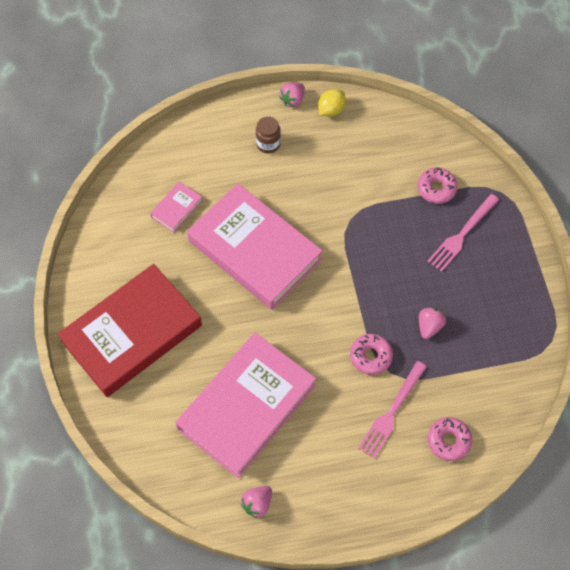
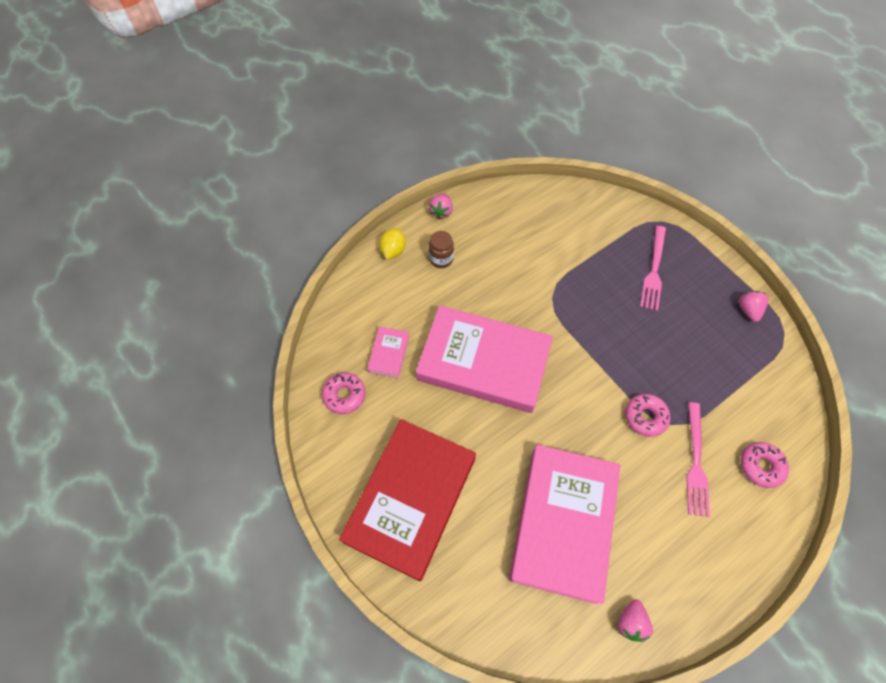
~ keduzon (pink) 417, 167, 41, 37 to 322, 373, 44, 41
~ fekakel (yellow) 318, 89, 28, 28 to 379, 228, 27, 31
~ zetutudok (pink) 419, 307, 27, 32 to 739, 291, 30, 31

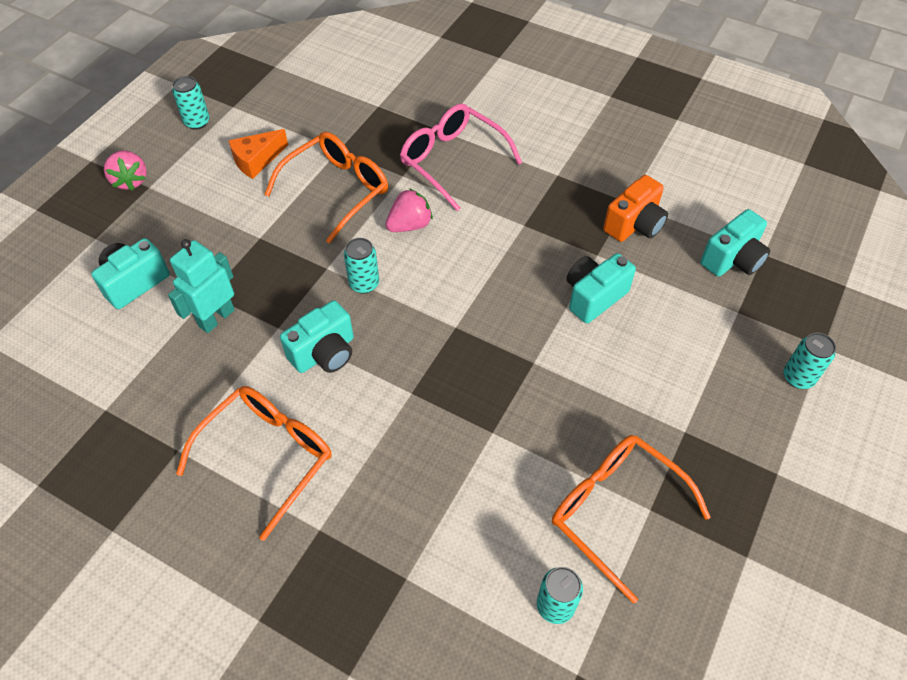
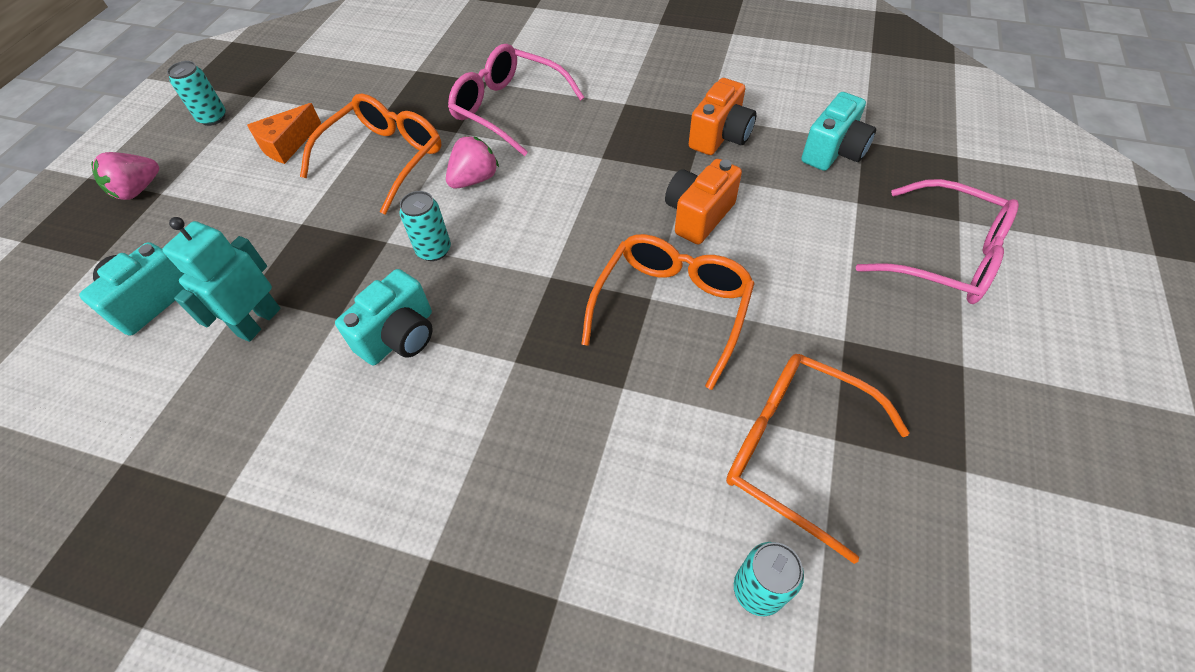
~ zetutudok (pink) 104, 150, 43, 41 = 91, 152, 68, 48 75 degrees clockwise
~ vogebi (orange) 176, 386, 156, 155 to 581, 234, 174, 156
~ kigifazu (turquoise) 566, 253, 70, 70 to kigifazu (orange) 665, 159, 77, 86
~ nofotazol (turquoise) 783, 333, 53, 56 to vogebi (pink) 856, 179, 163, 125

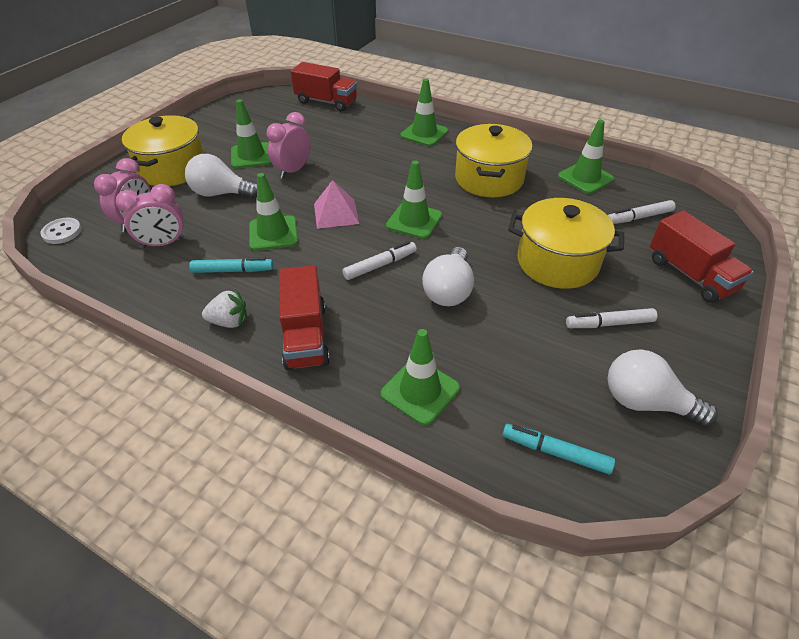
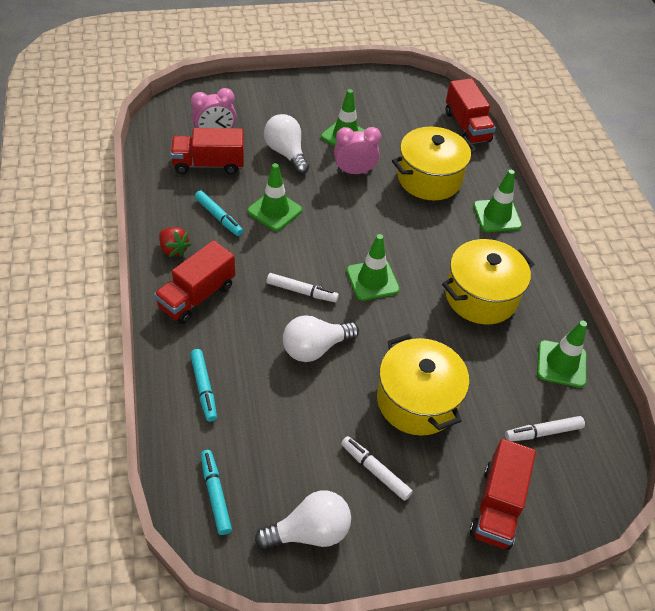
~ zetutudok (white) 202, 289, 45, 39 to zetutudok (red) 159, 227, 32, 30
~ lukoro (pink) 116, 184, 70, 64 to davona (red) 170, 128, 74, 46
~ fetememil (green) 380, 329, 80, 97 to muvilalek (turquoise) 190, 349, 27, 73
~ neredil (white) 607, 349, 111, 77 = 255, 491, 96, 58 90 degrees clockwise
~ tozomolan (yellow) 122, 115, 82, 71 to 392, 127, 85, 73
~ muvilalek (white) 608, 200, 68, 24 = 505, 416, 80, 25 45 degrees counterclockwise
- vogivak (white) 40, 218, 42, 26
- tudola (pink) 314, 180, 45, 49

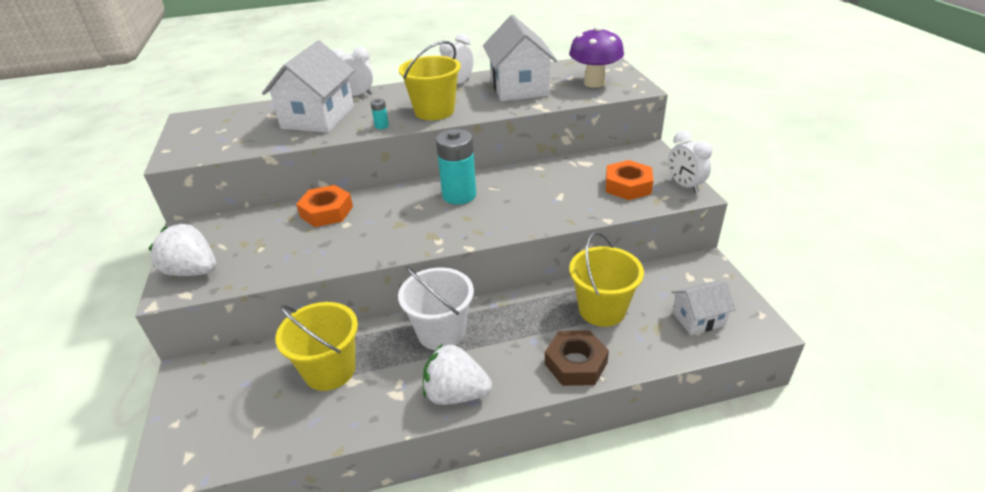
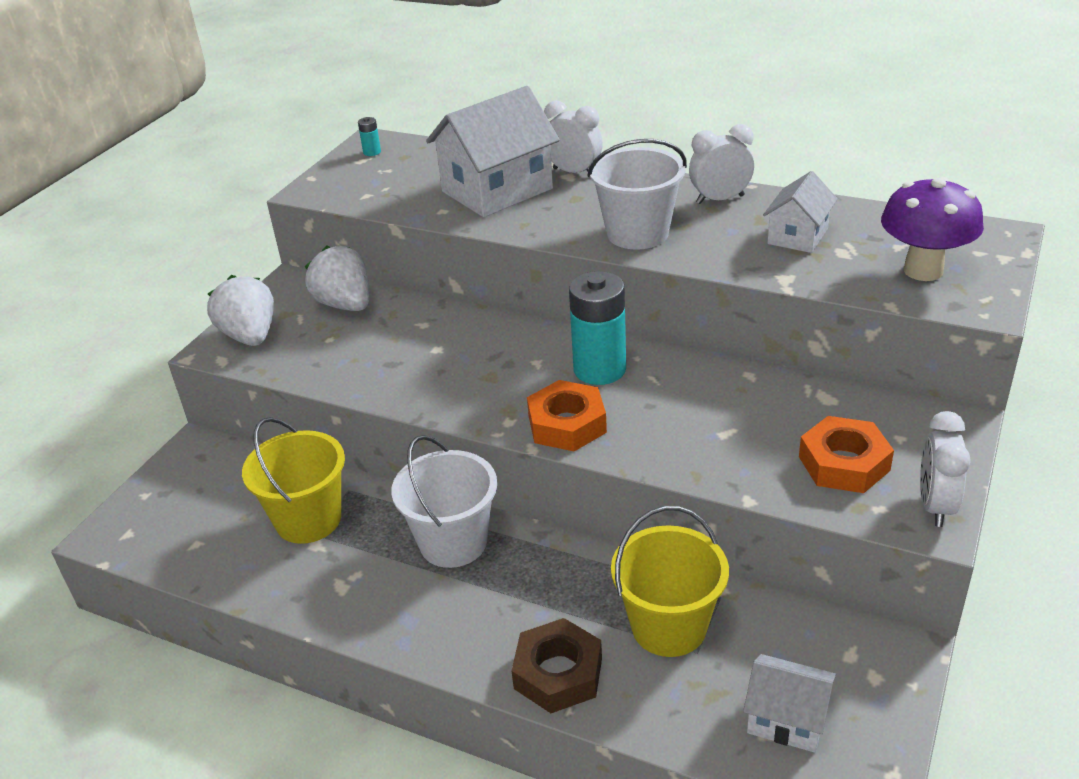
~ zetutudok (white) 423, 344, 69, 61 to 305, 246, 65, 65
~ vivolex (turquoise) 371, 99, 18, 30 to 358, 117, 23, 39
~ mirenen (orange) 296, 185, 57, 42 to 527, 380, 80, 71
~ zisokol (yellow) 399, 41, 62, 79 to zisokol (white) 588, 139, 99, 111
~ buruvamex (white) 483, 15, 74, 86 = 763, 171, 75, 82 x0.55

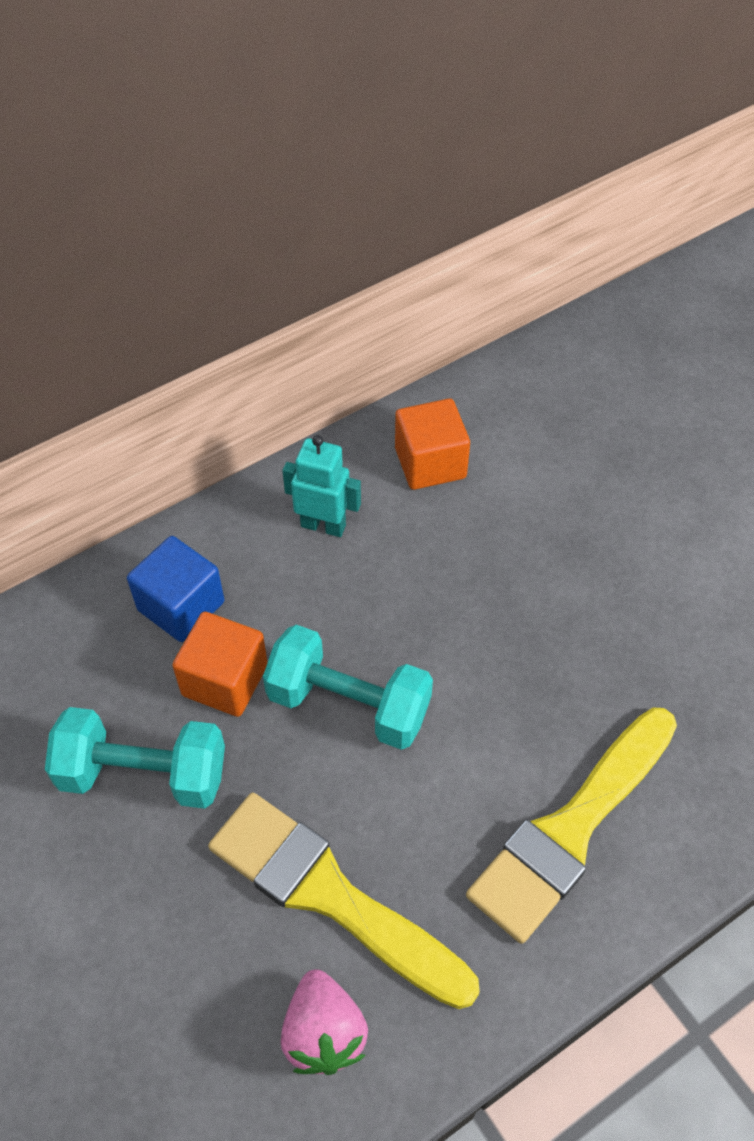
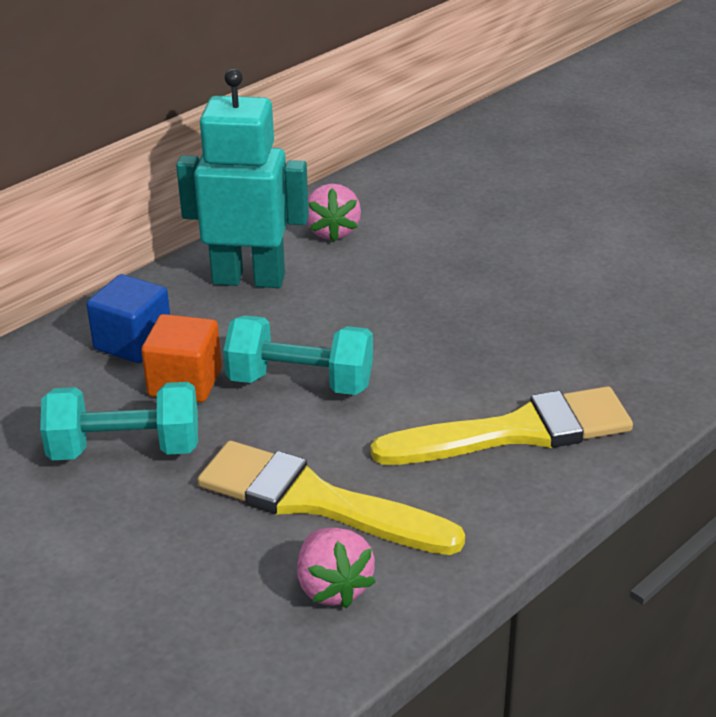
~ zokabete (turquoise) 282, 435, 79, 102 = 176, 68, 133, 220 x1.82
~ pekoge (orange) 395, 398, 75, 92 to zetutudok (pink) 307, 184, 54, 58
~ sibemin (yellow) 466, 707, 211, 237 = 371, 386, 262, 79 135 degrees counterclockwise

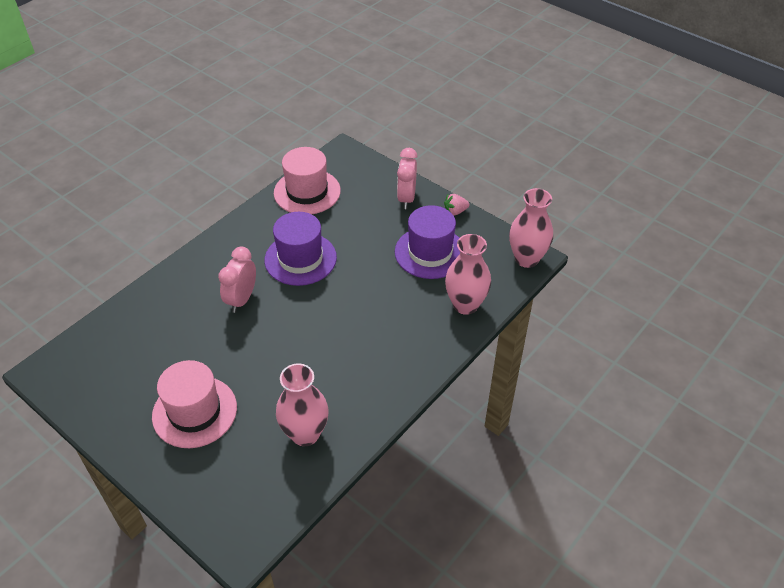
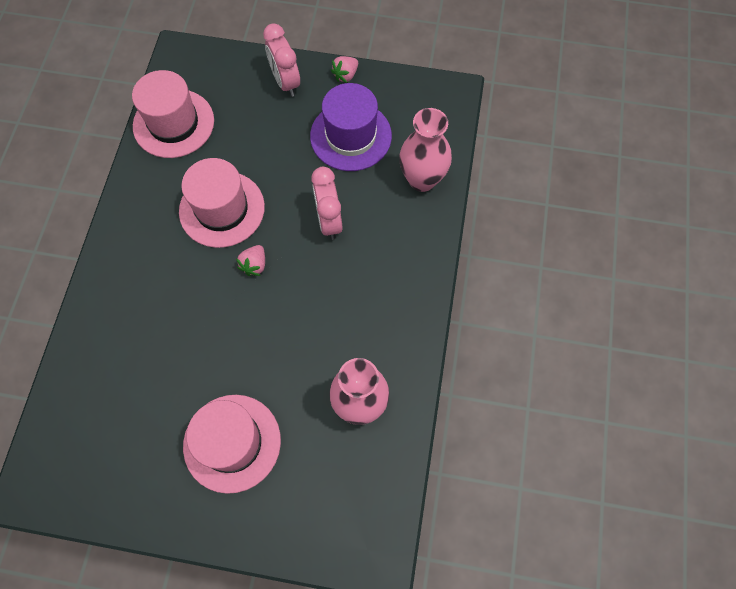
~ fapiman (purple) 264, 212, 73, 74 to fapiman (pink) 179, 158, 86, 90
+ zetutudok (pink) 236, 245, 29, 31
~ lukoro (pink) 218, 247, 38, 66 to 311, 167, 32, 73
- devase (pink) 509, 188, 44, 80

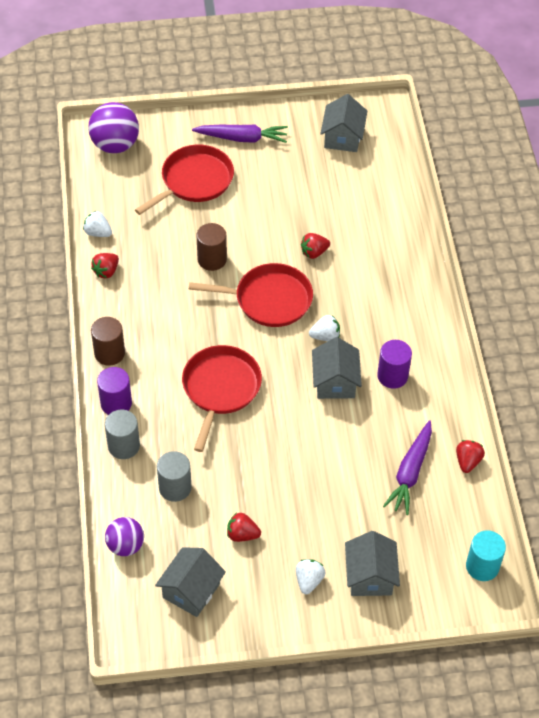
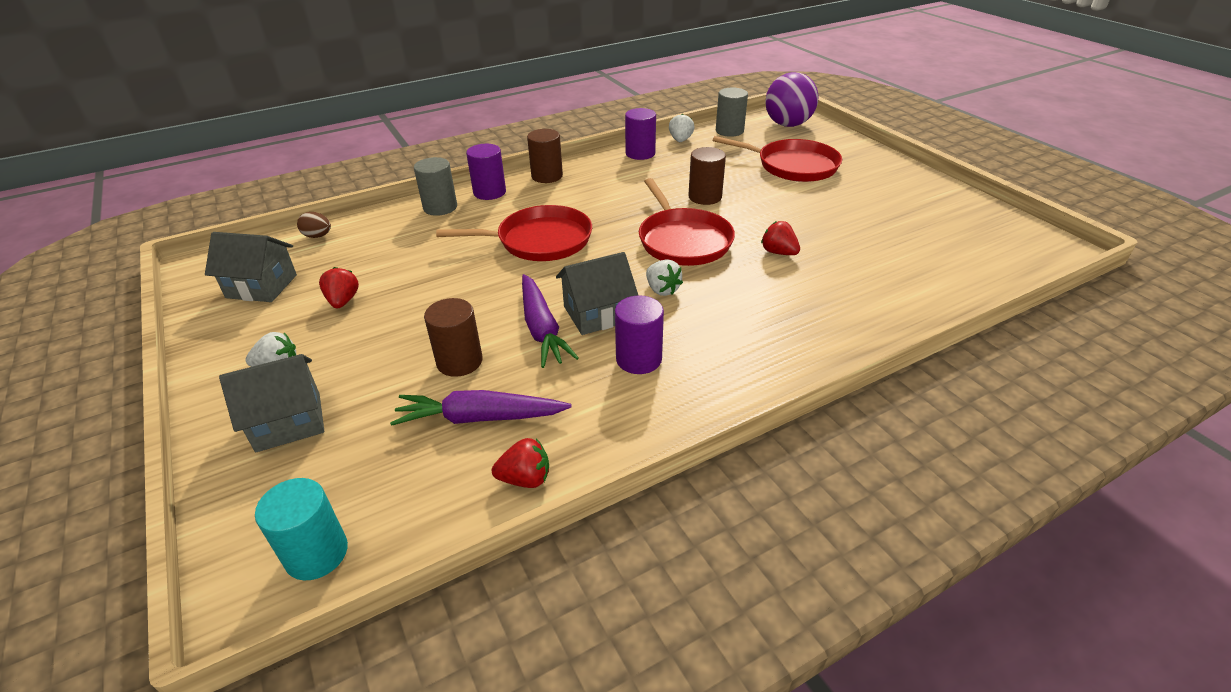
~ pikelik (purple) 105, 517, 39, 39 to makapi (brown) 297, 212, 34, 26
+ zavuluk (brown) 424, 298, 59, 79
~ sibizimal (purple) 192, 125, 96, 18 to 522, 274, 57, 94
~ zetutudok (red) 91, 253, 28, 26 to zavuluk (purple) 625, 108, 31, 52
~ zavuluk (grey) 157, 451, 35, 51 to 716, 88, 32, 49
- buruvamex (grey) 320, 94, 47, 58

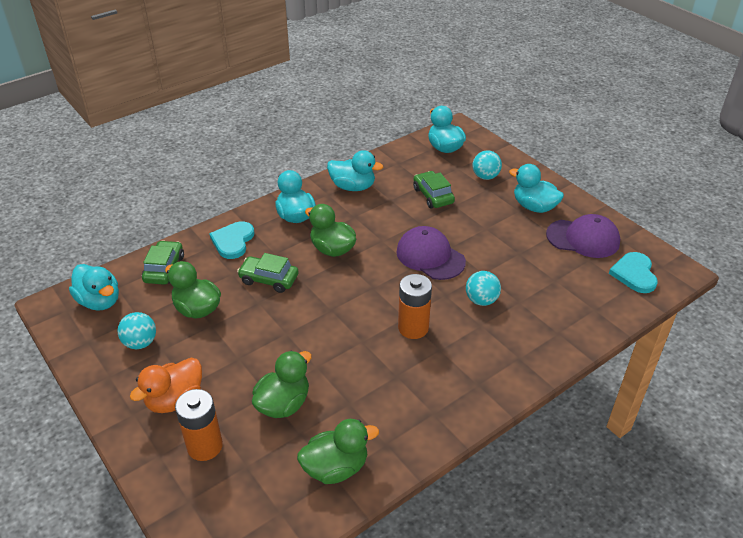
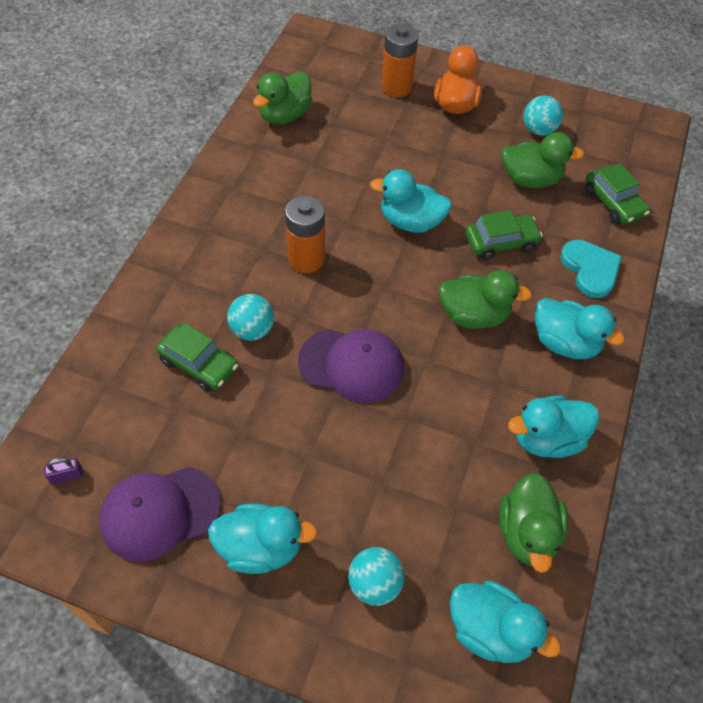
~ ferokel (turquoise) 609, 252, 49, 41 to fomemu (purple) 44, 458, 39, 26
~ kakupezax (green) 413, 171, 42, 38 to 156, 323, 82, 69
~ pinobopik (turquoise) 69, 264, 50, 47 to 370, 169, 82, 64
~ pinobopik (green) 252, 351, 60, 67 to 499, 473, 69, 100

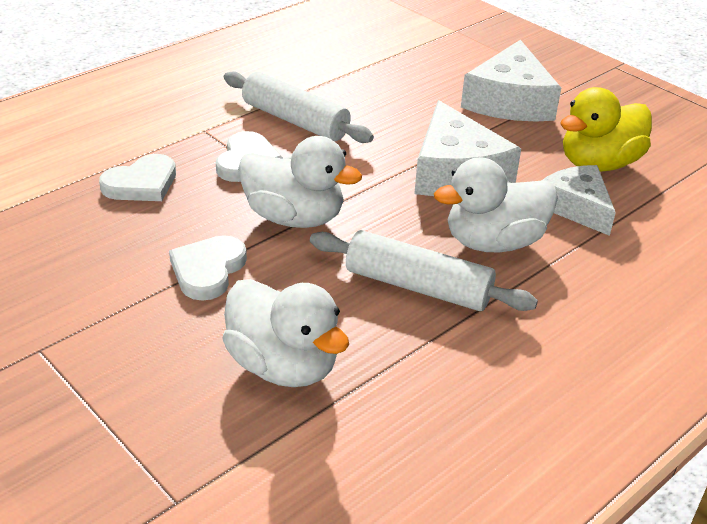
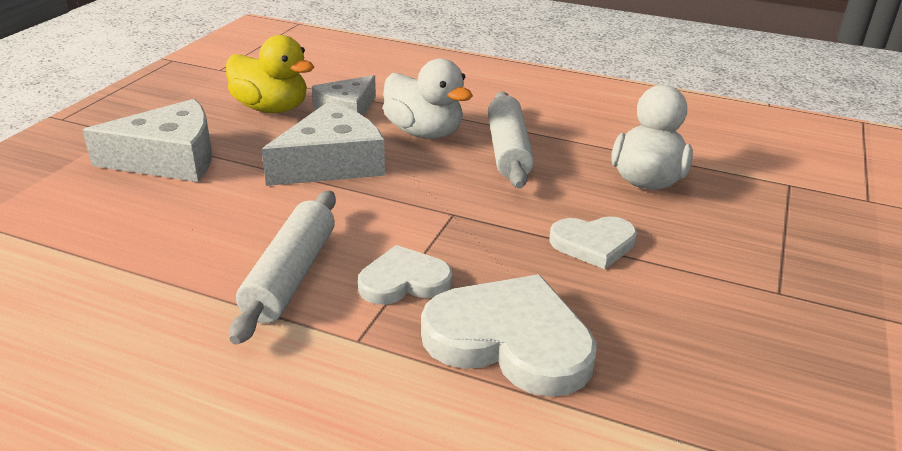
~ ferokel (white) 99, 154, 77, 47 = 421, 274, 176, 123 x1.71
- pinobopik (white) 238, 136, 124, 92

